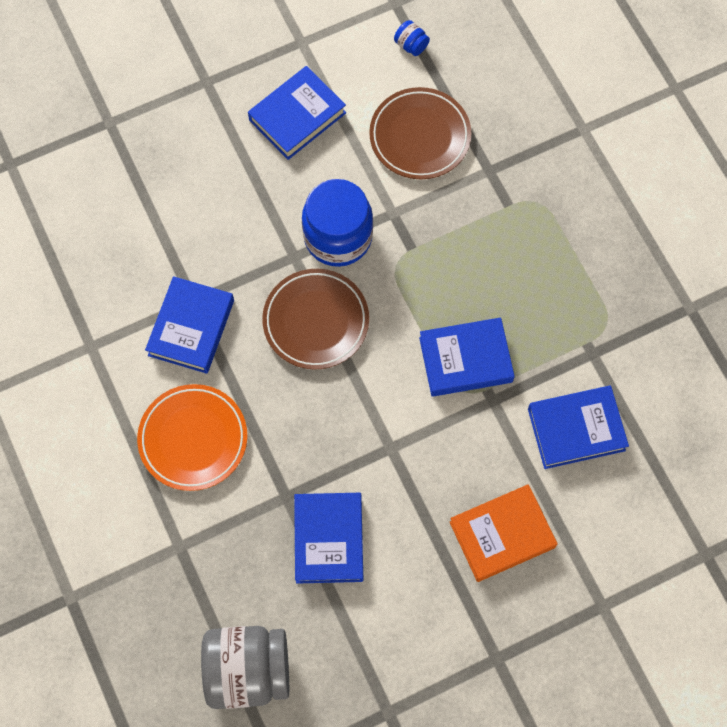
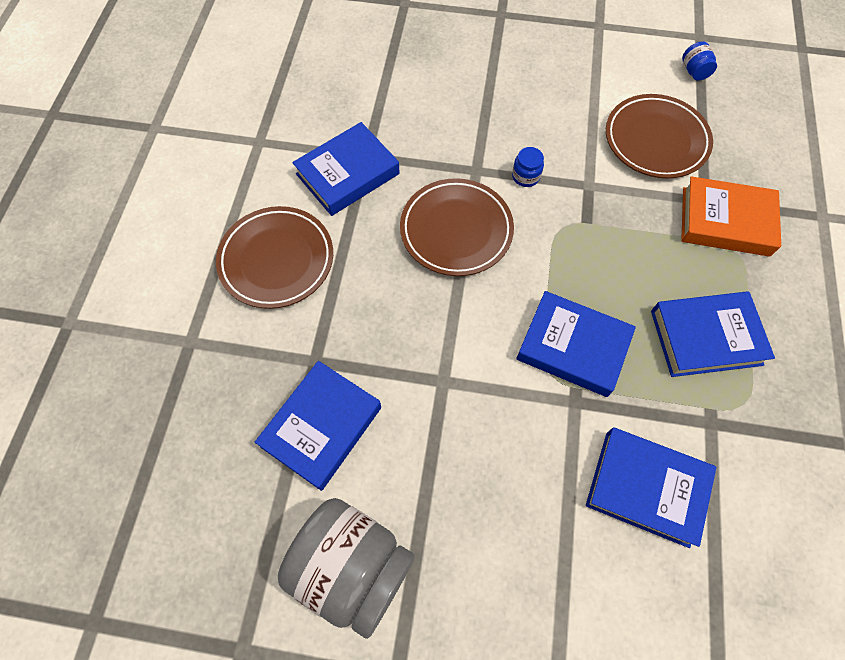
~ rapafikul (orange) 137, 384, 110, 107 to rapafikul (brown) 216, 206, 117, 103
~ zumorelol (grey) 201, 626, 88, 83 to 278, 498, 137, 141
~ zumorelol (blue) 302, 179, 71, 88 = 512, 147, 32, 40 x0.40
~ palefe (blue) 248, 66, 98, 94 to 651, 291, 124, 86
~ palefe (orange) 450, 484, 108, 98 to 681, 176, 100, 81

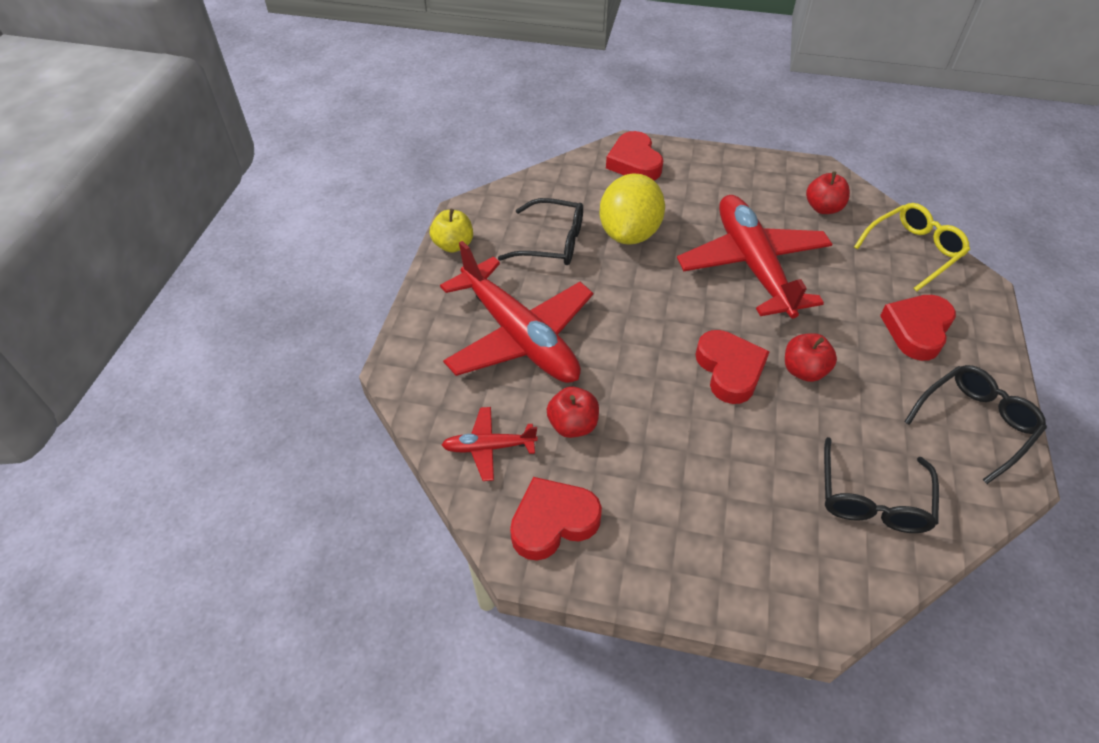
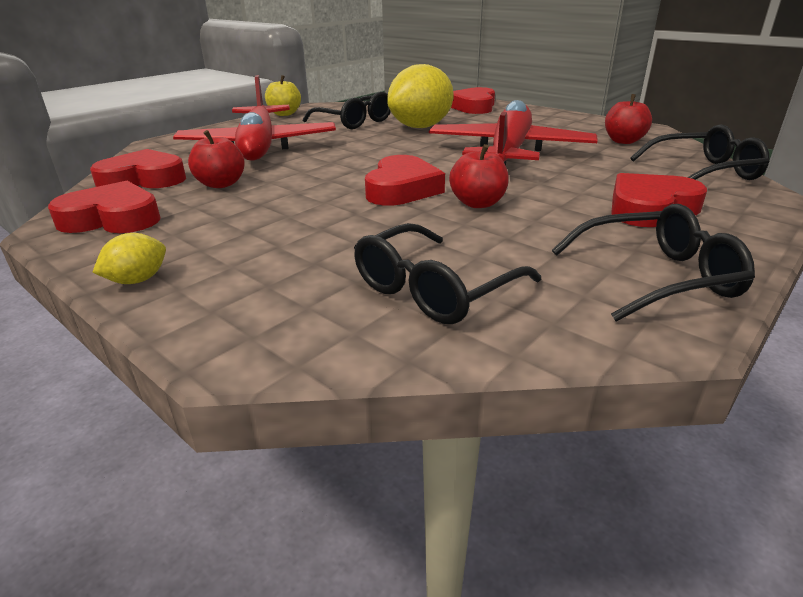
~ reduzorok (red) 442, 407, 96, 74 to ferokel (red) 90, 149, 96, 39
+ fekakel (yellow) 92, 233, 74, 51
~ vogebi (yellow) 854, 203, 116, 89 to vogebi (black) 630, 124, 139, 56

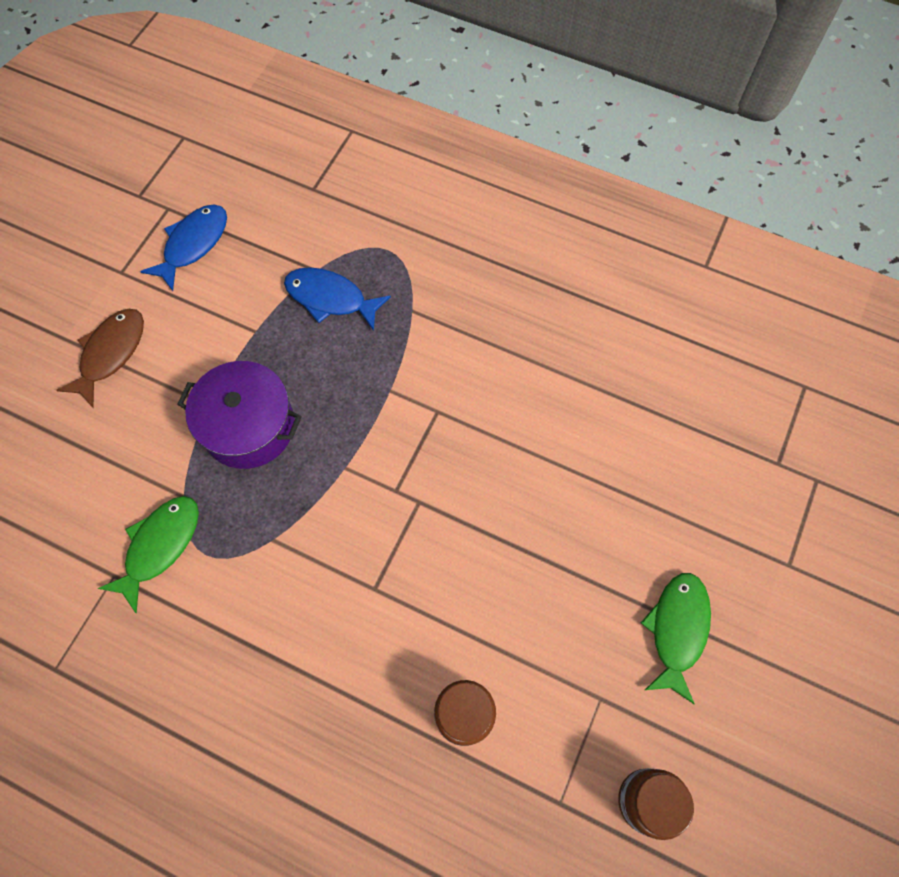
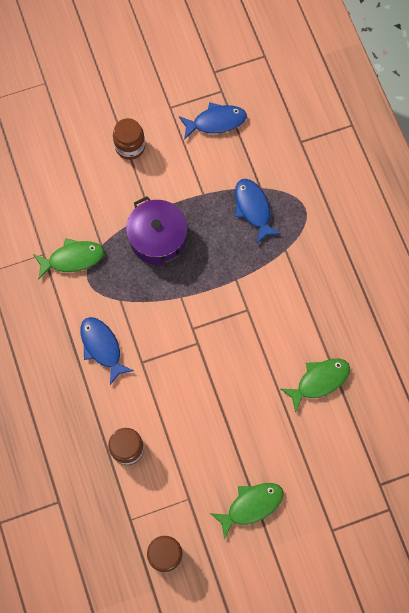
+ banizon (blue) 80, 317, 54, 68
~ banizon (brown) 56, 309, 88, 100 to zumorelol (brown) 113, 118, 32, 42
+ banizon (green) 281, 359, 69, 54

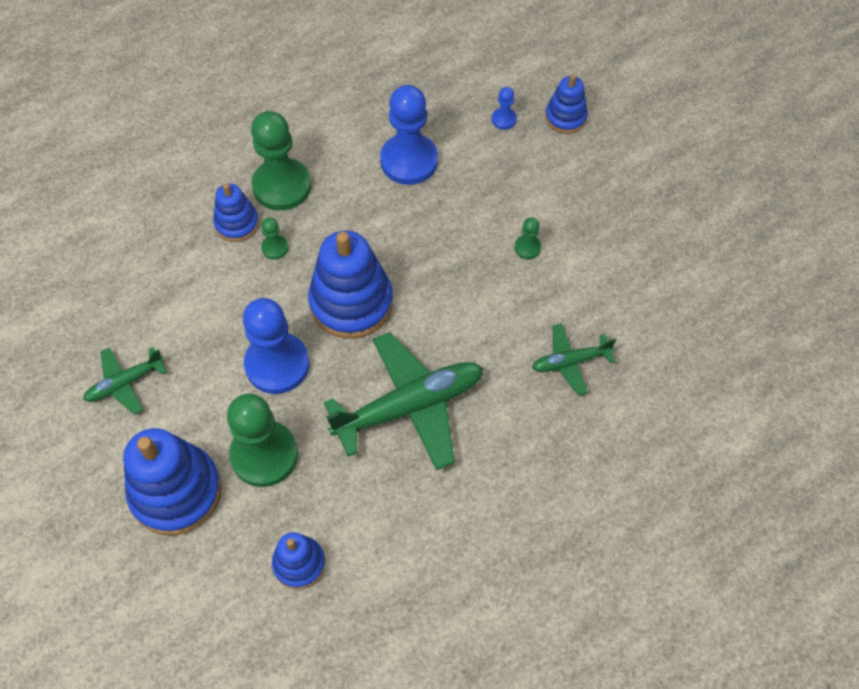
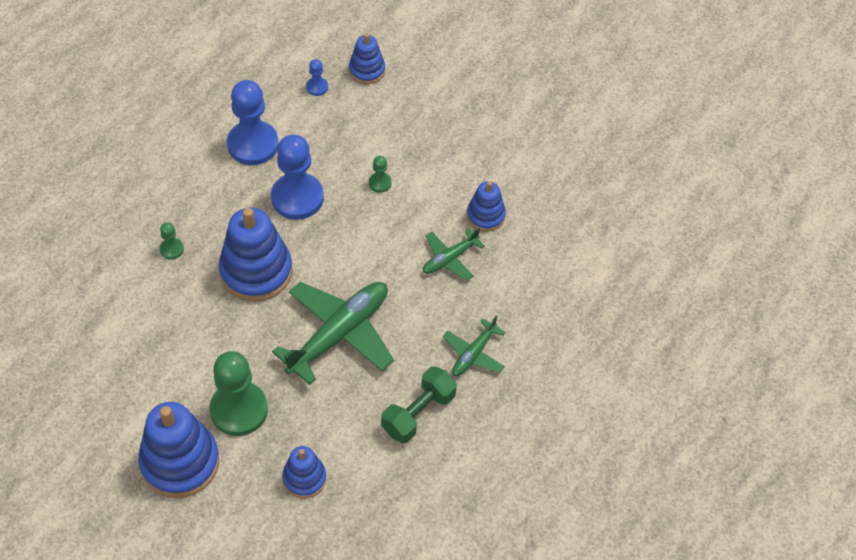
~ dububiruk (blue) 243, 298, 67, 96 to 271, 134, 53, 86
+ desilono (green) 381, 366, 76, 77
~ reduzorok (green) 83, 347, 84, 68 to 443, 316, 63, 60
~ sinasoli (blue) 213, 183, 46, 59 to 467, 181, 39, 51
- dububiruk (green) 251, 111, 60, 100

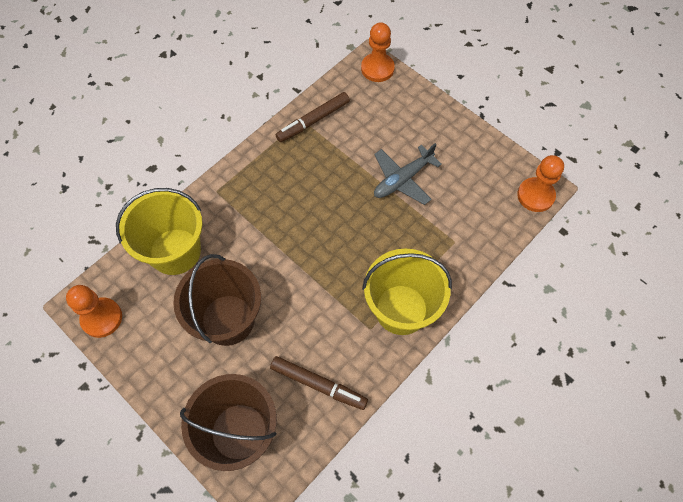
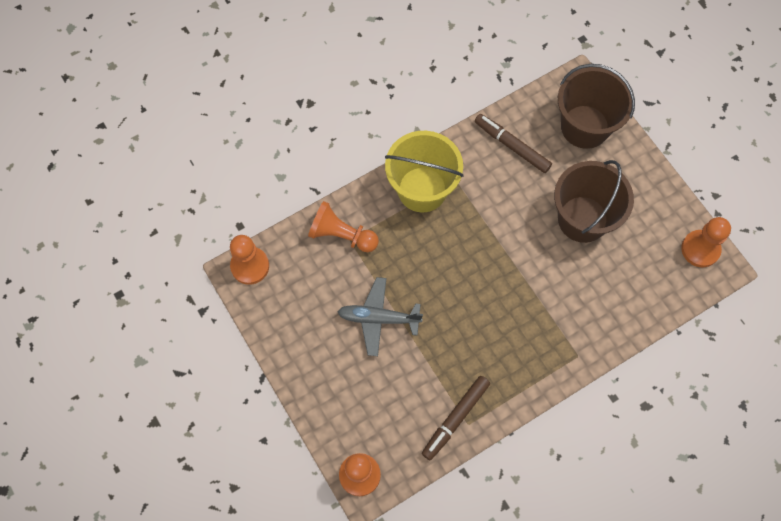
+ dububiruk (orange) 308, 201, 71, 51
~ reduzorok (grey) 374, 143, 68, 62 = 338, 277, 85, 79 150 degrees counterclockwise
~ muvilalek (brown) 276, 92, 74, 50 = 422, 376, 68, 84 150 degrees clockwise
- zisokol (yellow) 116, 188, 87, 87

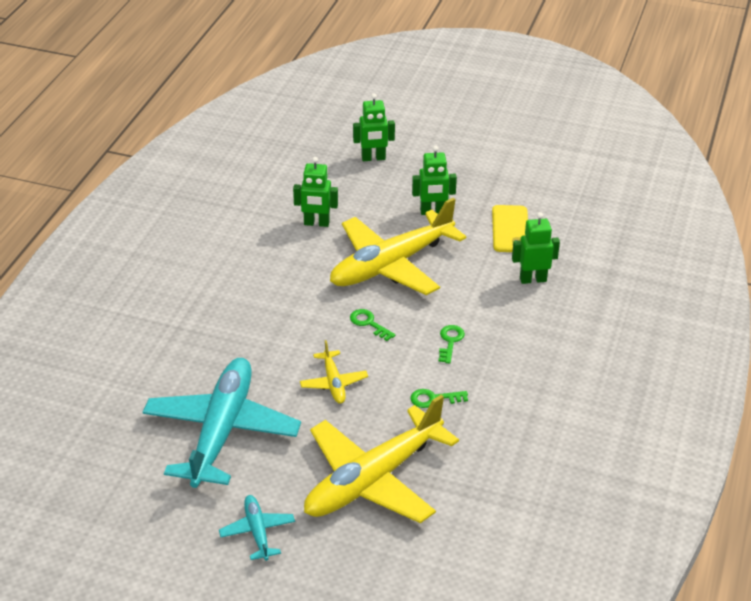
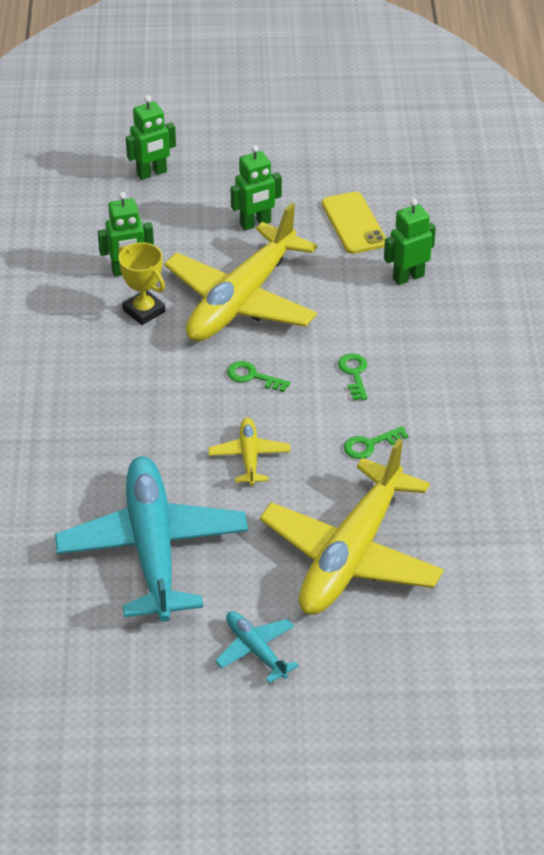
+ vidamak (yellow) 118, 242, 47, 83
~ reduzorok (yellow) 300, 340, 68, 64 = 208, 418, 82, 68 150 degrees counterclockwise

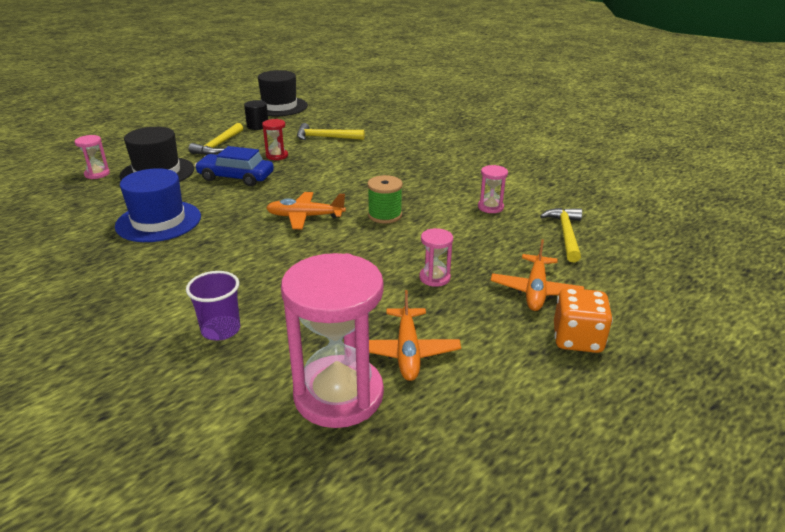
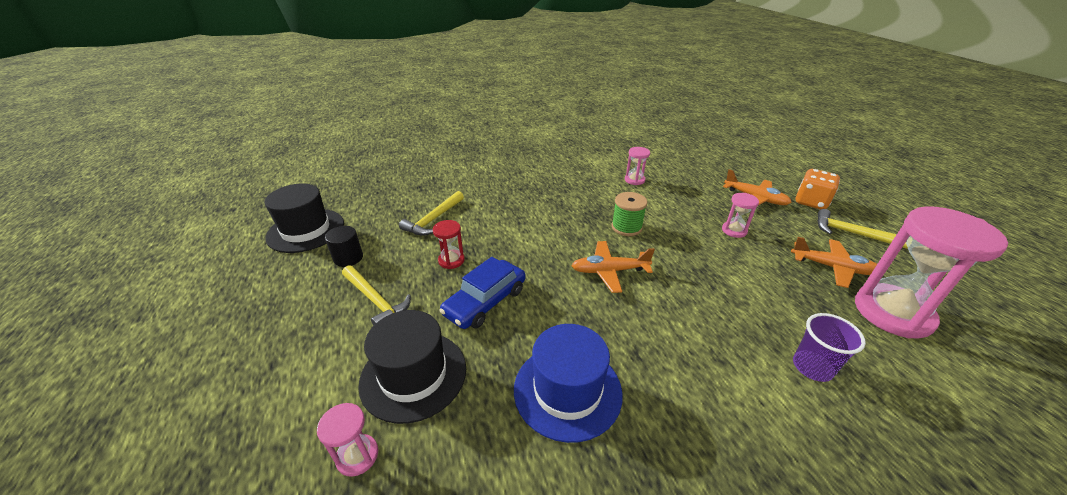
~ reduzorok (orange) 266, 192, 80, 37 = 571, 241, 84, 52 60 degrees clockwise
~ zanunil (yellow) 540, 208, 42, 54 to 817, 209, 91, 40

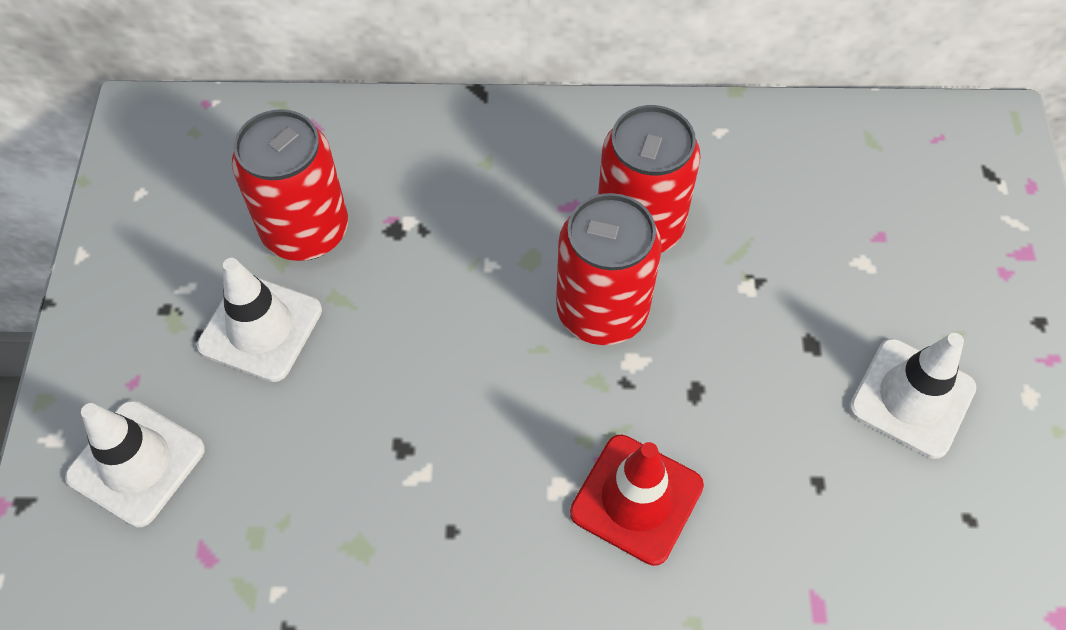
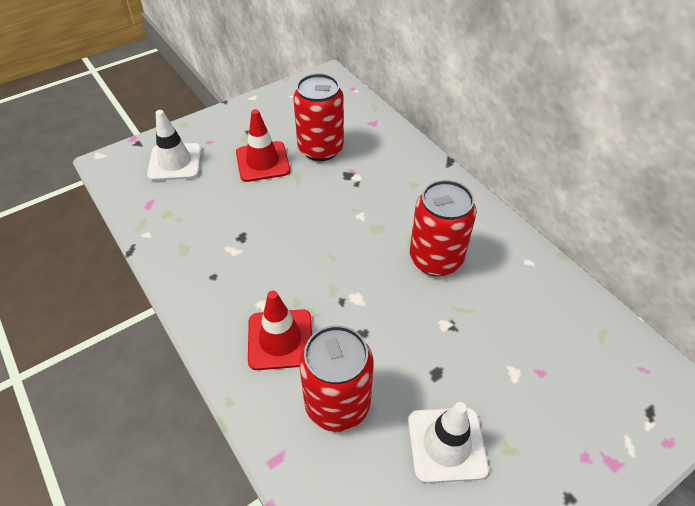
~ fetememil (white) 197, 258, 125, 124 to fetememil (red) 236, 109, 54, 73
~ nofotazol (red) 556, 193, 106, 152 to 299, 325, 75, 107

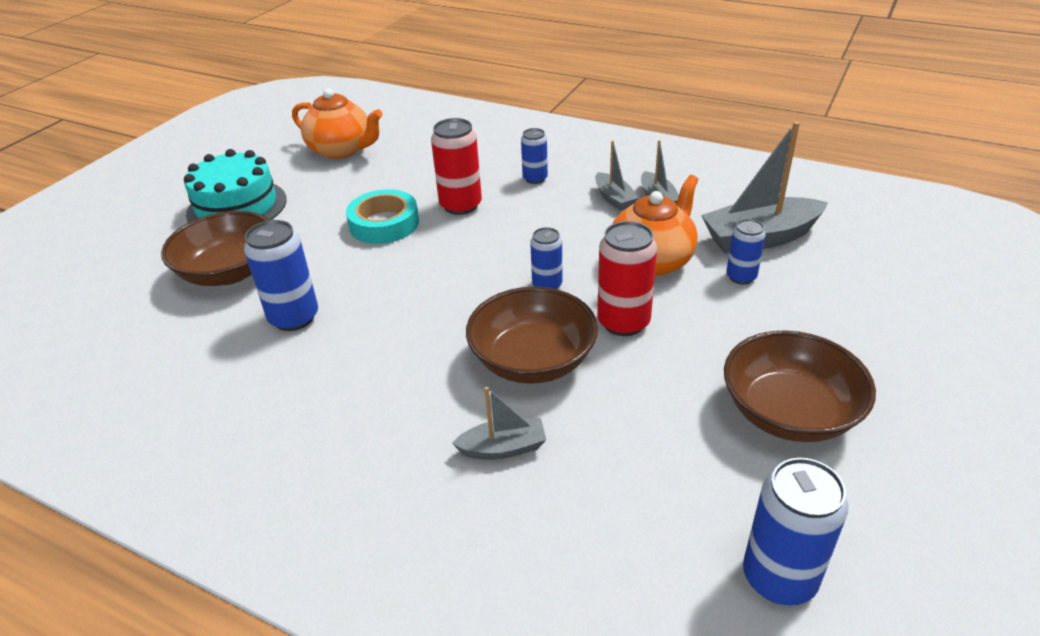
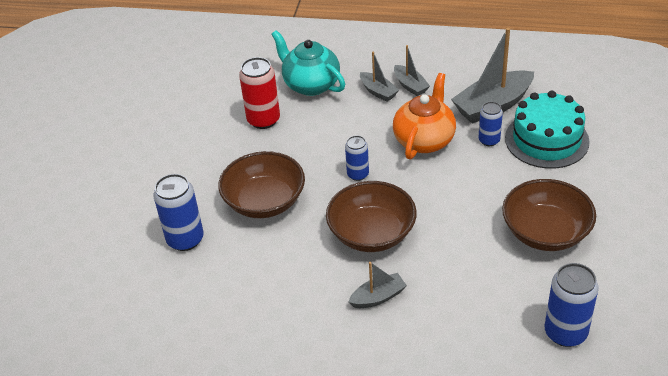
~ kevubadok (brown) 161, 211, 109, 75 to 218, 151, 87, 67
~ nofotazol (blue) 521, 128, 27, 56 to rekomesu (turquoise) 271, 30, 74, 66
~ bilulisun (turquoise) 184, 149, 103, 74 to 505, 91, 85, 78
- rekomesu (orange) 292, 88, 90, 71
- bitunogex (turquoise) 346, 189, 73, 55
- nofotazol (red) 597, 221, 60, 115

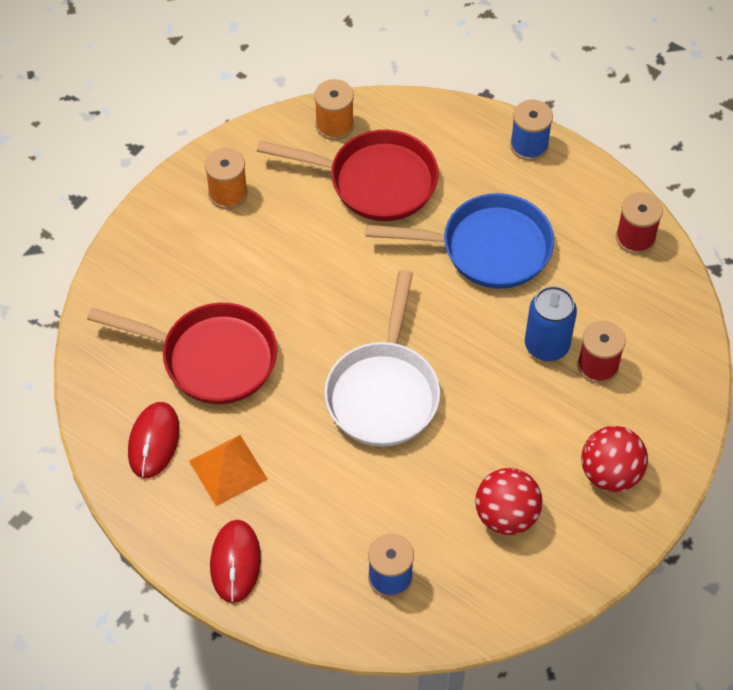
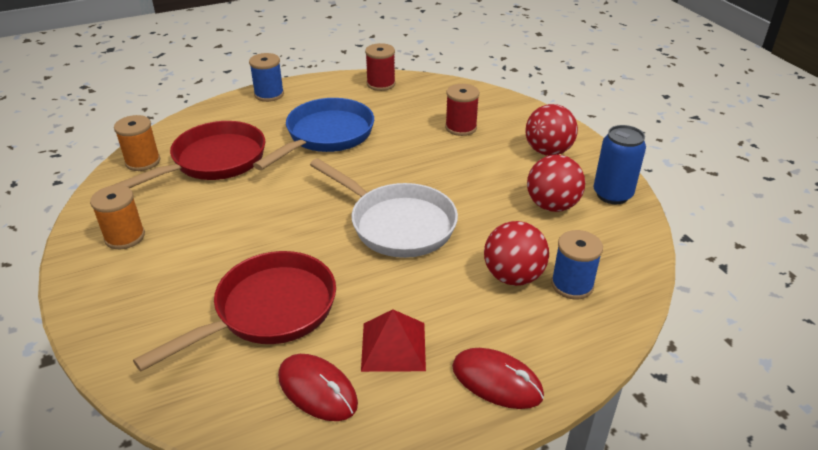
~ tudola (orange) 189, 435, 79, 71 to tudola (red) 361, 310, 65, 62
+ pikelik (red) 484, 221, 65, 65
~ nofotazol (blue) 525, 286, 52, 75 to 594, 125, 52, 79

